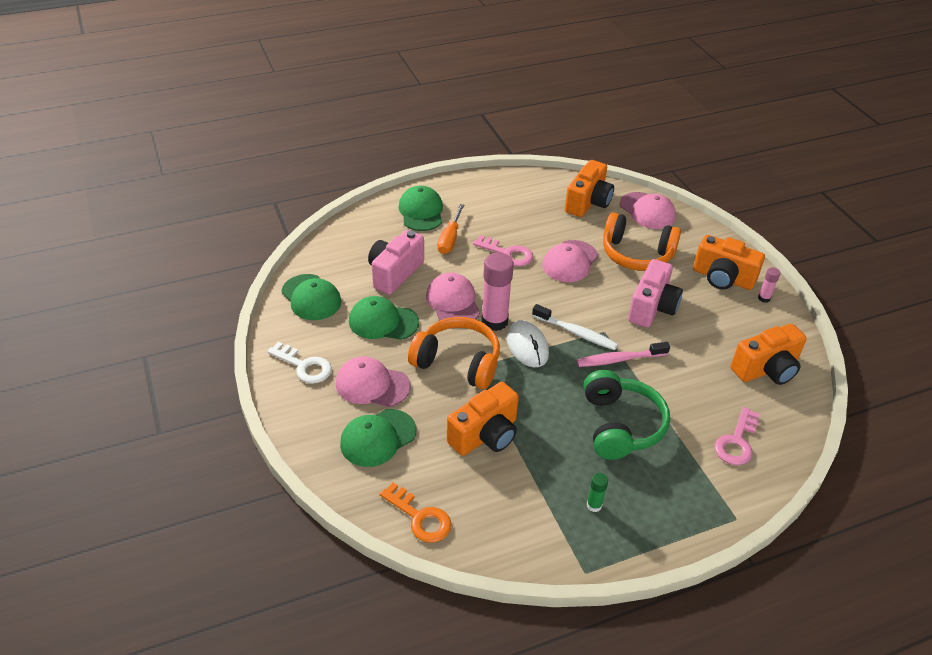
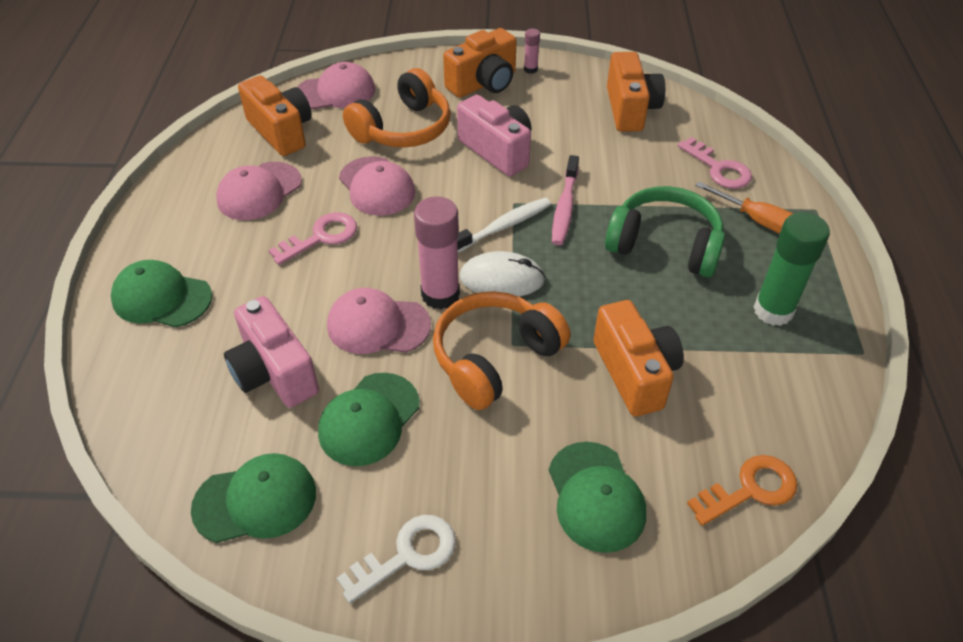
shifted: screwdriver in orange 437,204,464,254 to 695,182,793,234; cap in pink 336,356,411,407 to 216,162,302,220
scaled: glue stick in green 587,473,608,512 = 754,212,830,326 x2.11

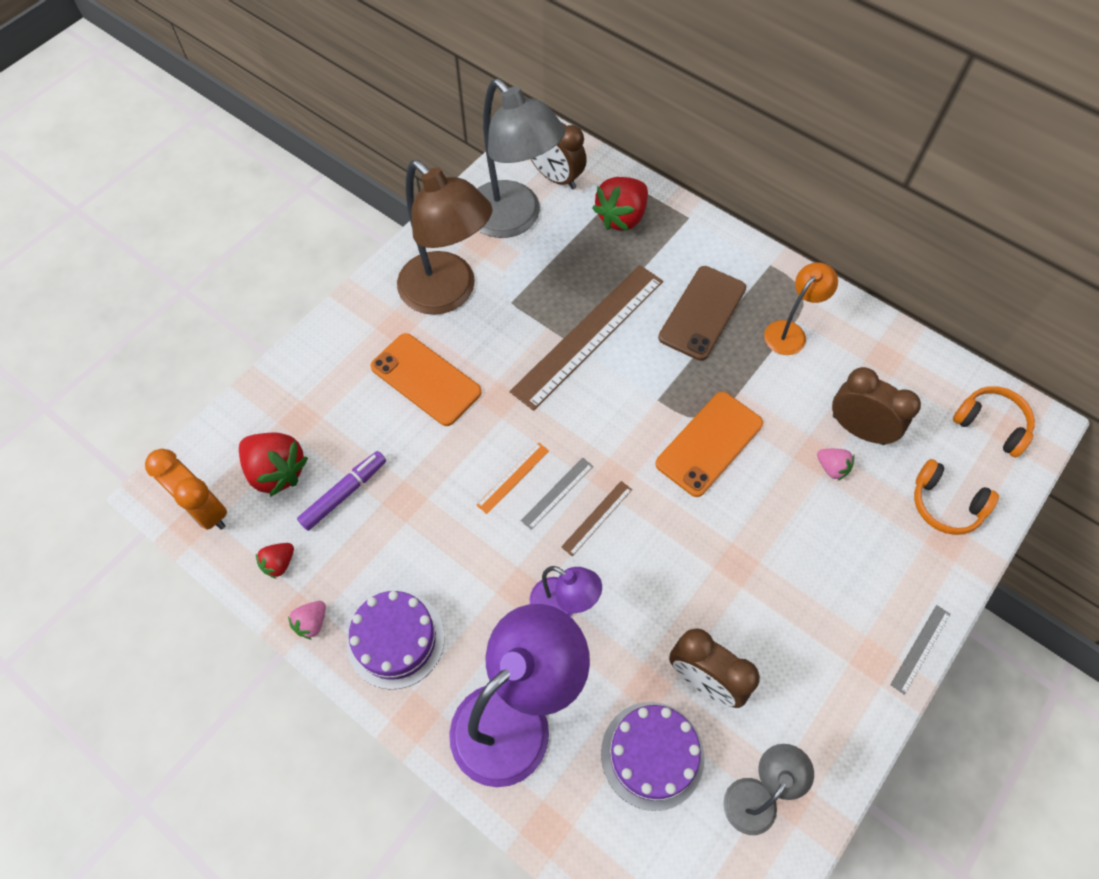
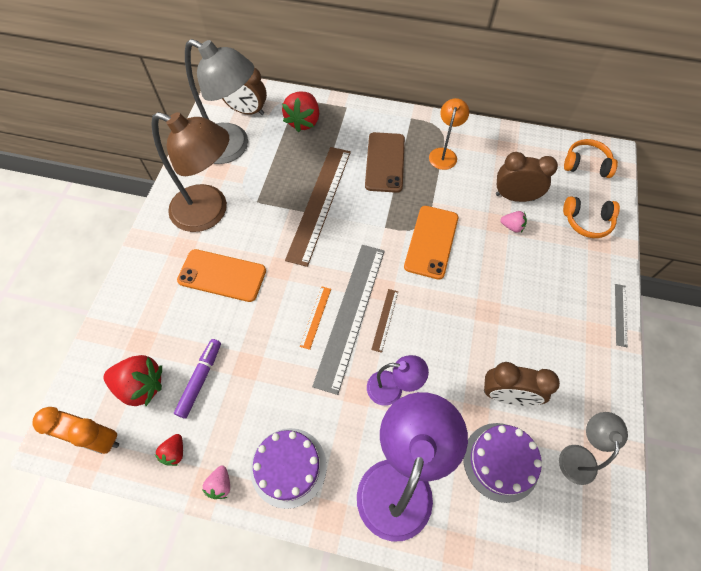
scaled: ruler in grey 521,458,593,530 = 312,245,385,395 x2.38

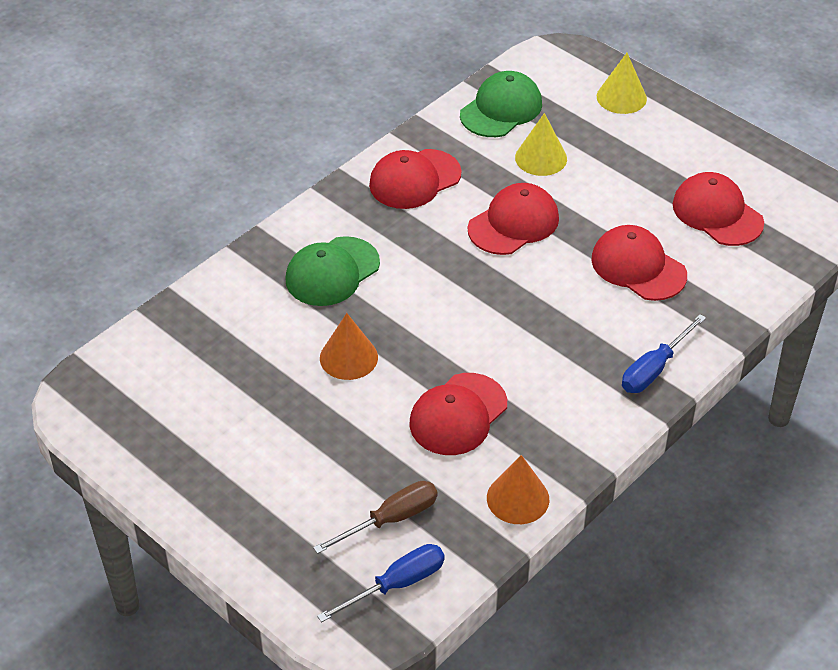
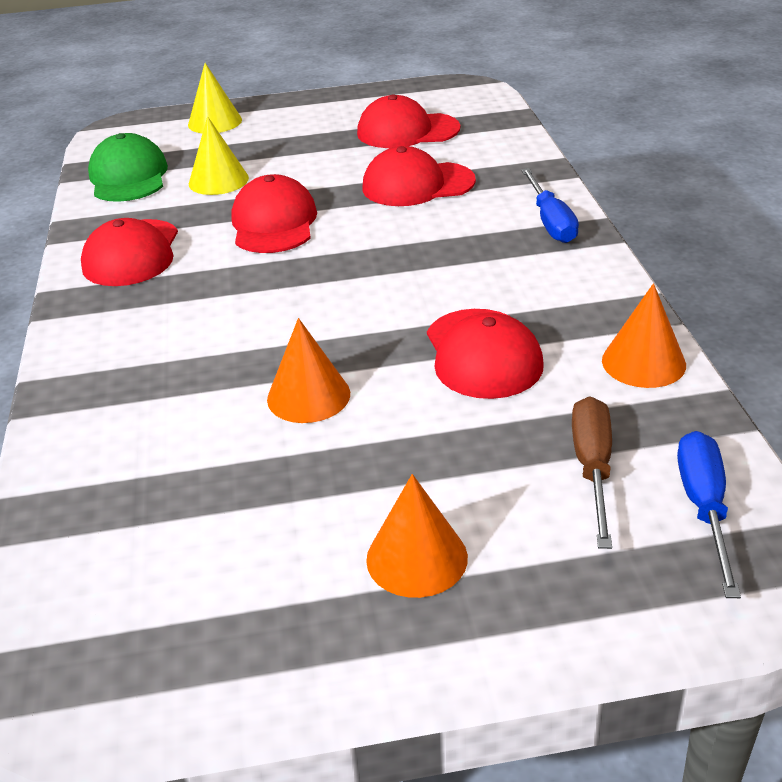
gone: cap in green 285,236,380,306
new: cone in orange 366,474,468,598

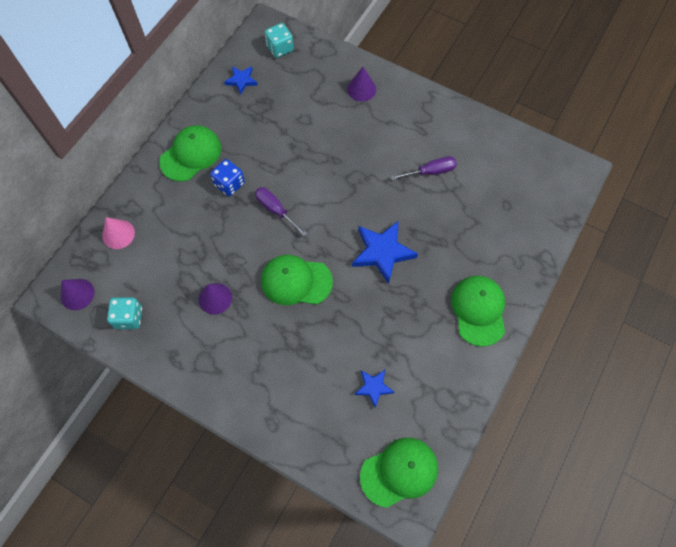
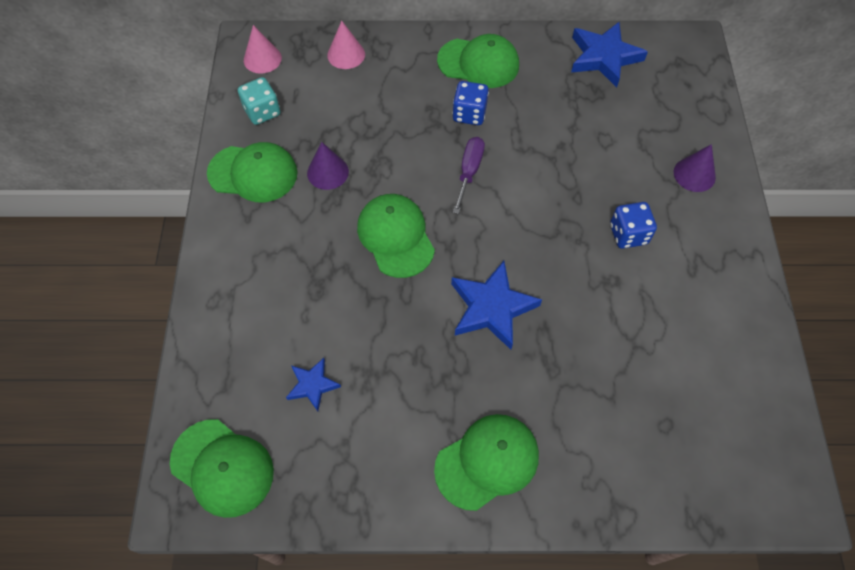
gone: dice in turquoise 265,23,294,58; screwdriver in purple 390,156,457,180
new: cap in green 207,142,298,202; dice in blue 610,202,657,249
repainted: cone in purple 61,279,95,310 to cone in pink 244,25,282,74
scaled: star in blue 224,66,257,95 = 571,22,648,87 x1.79

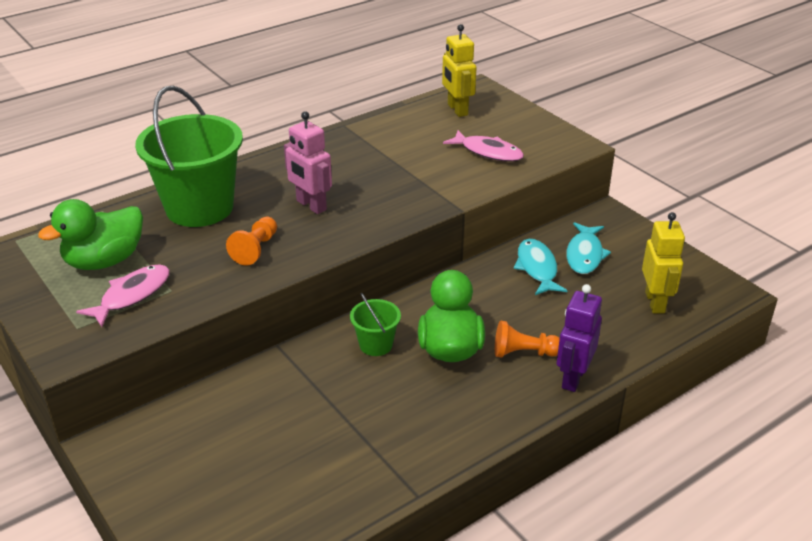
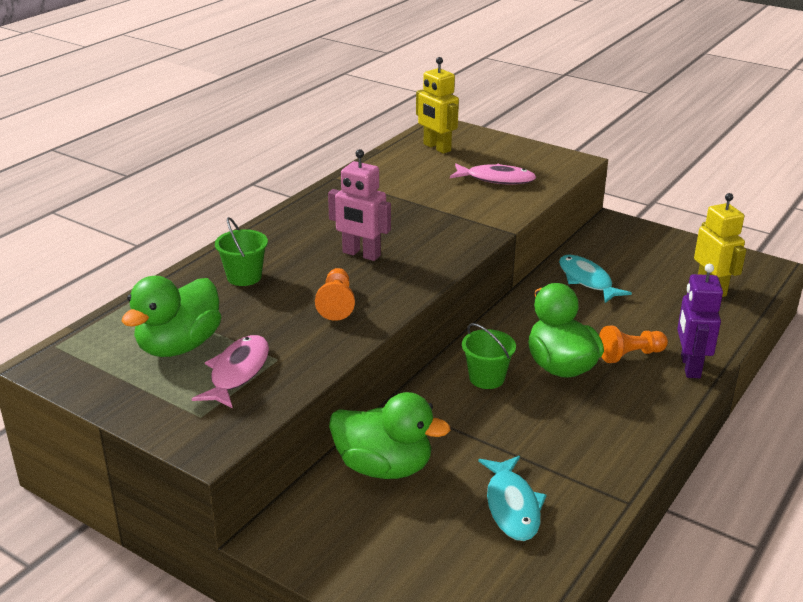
new: duck in green 329,392,450,479
shifted: fish in turquoise 566,222,611,274 to 478,456,546,541
scaled: bucket in green 135,86,243,227 = 215,217,268,286 x0.46

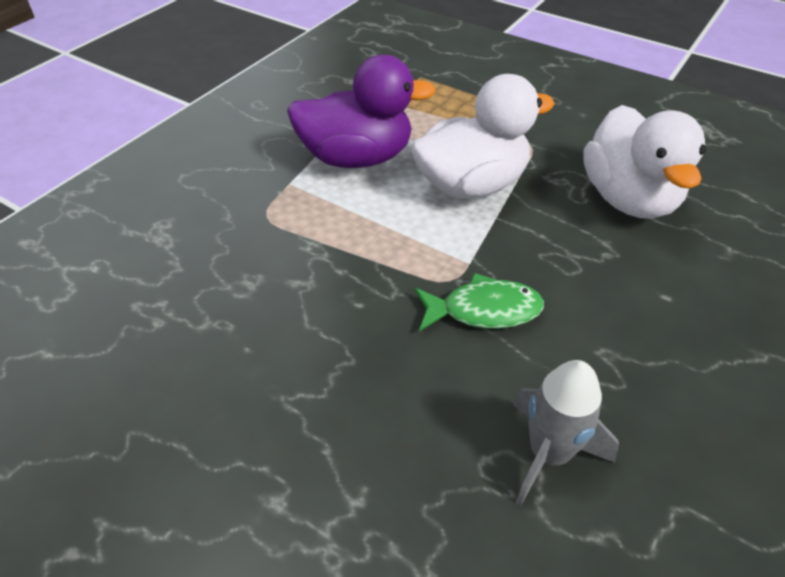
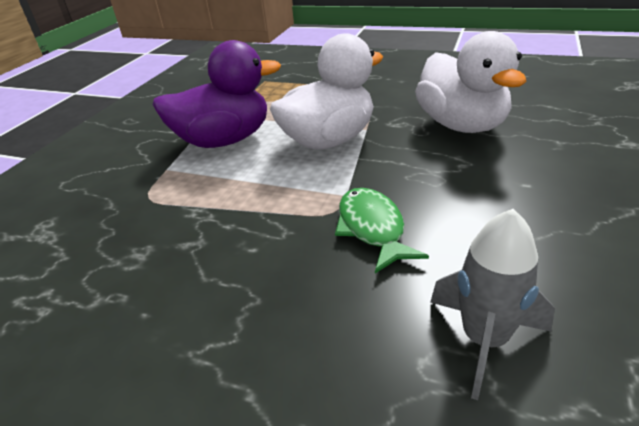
rotated: fish in green 414,273,544,331 = 335,188,429,273 90 degrees counterclockwise

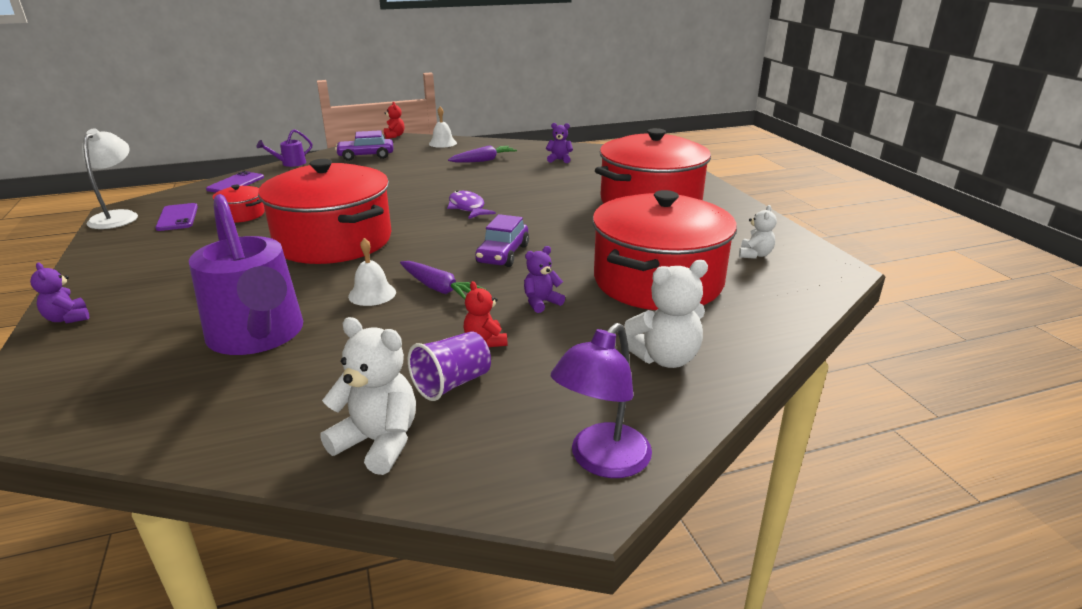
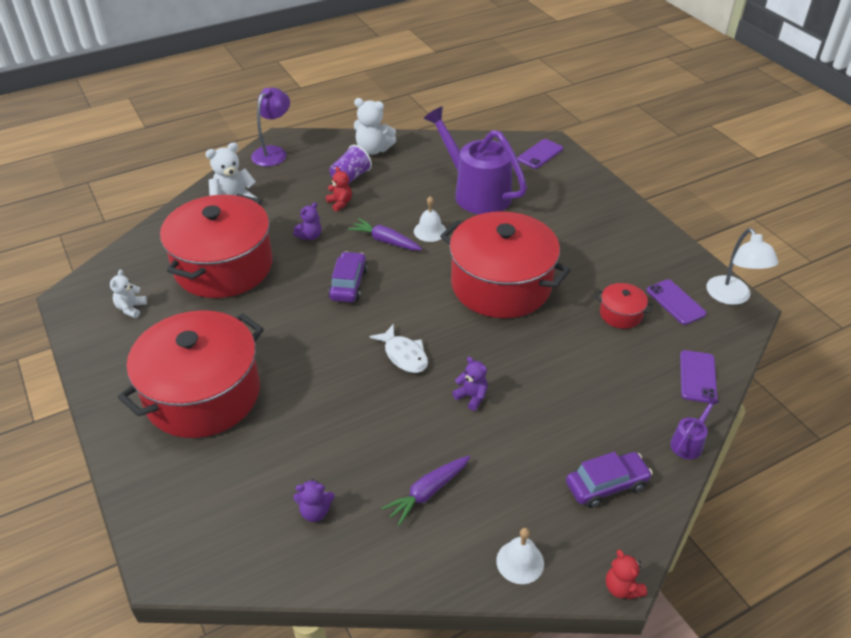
new: phone in purple 517,139,563,169
shifted: teddy bear in purple 30,262,89,323 to 452,357,488,411
repainted: fish in purple 447,190,496,219 to fish in white 369,324,428,373

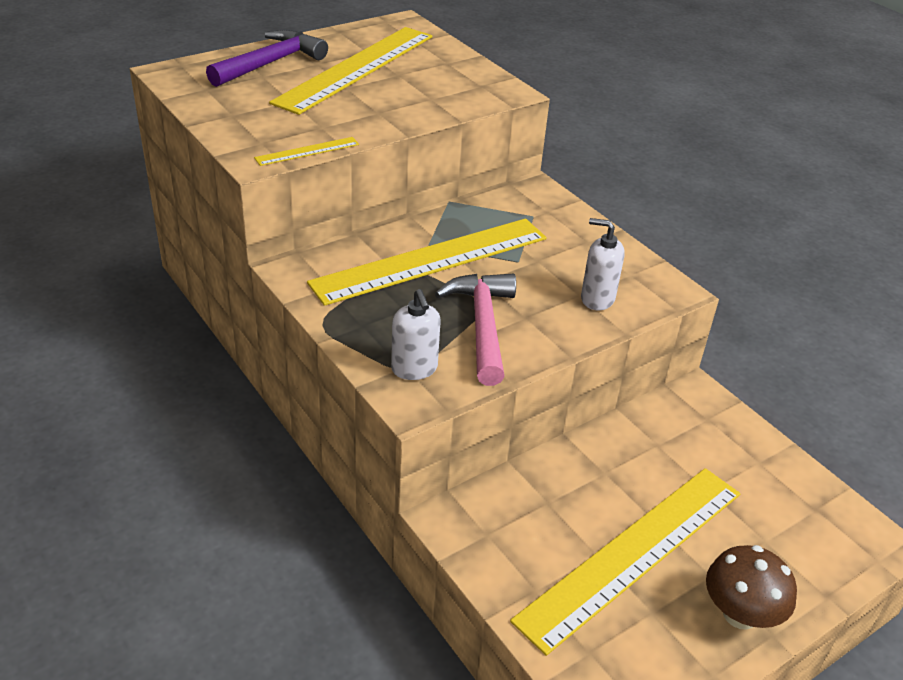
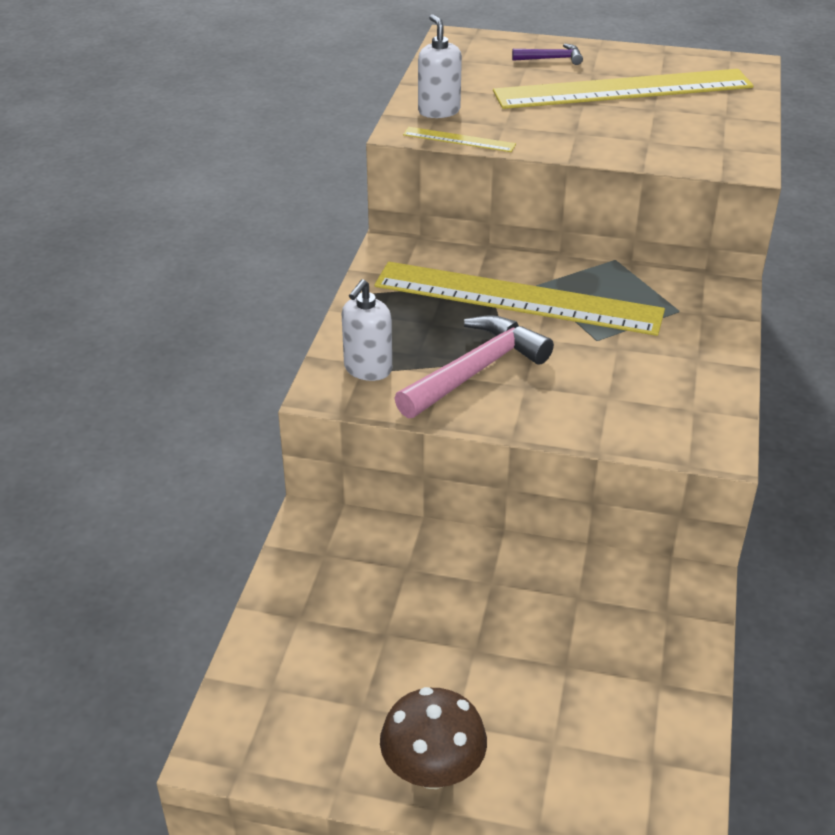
gone: ruler in yellow 510,468,740,656
shifted: soap dispenser in white 581,218,625,310 to 418,14,462,118
scaled: hammer in purple 206,29,328,87 = 512,43,583,65 x0.50

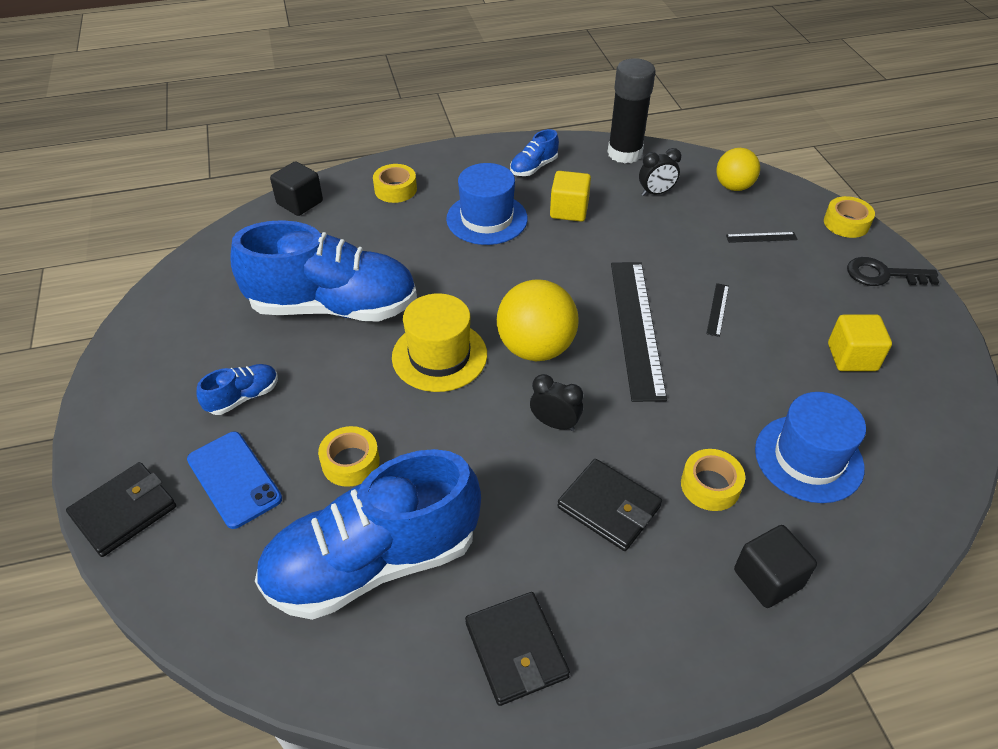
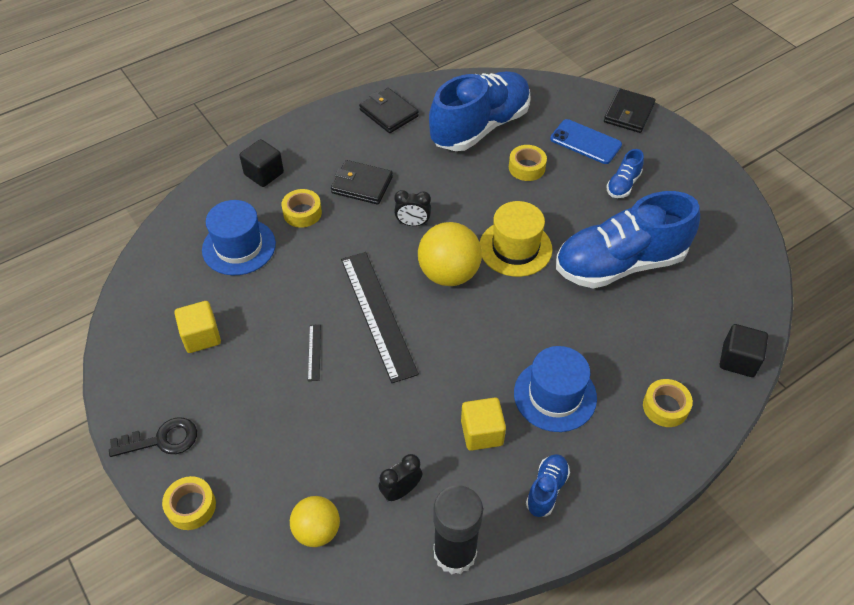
gone: ruler in black 726,232,798,243

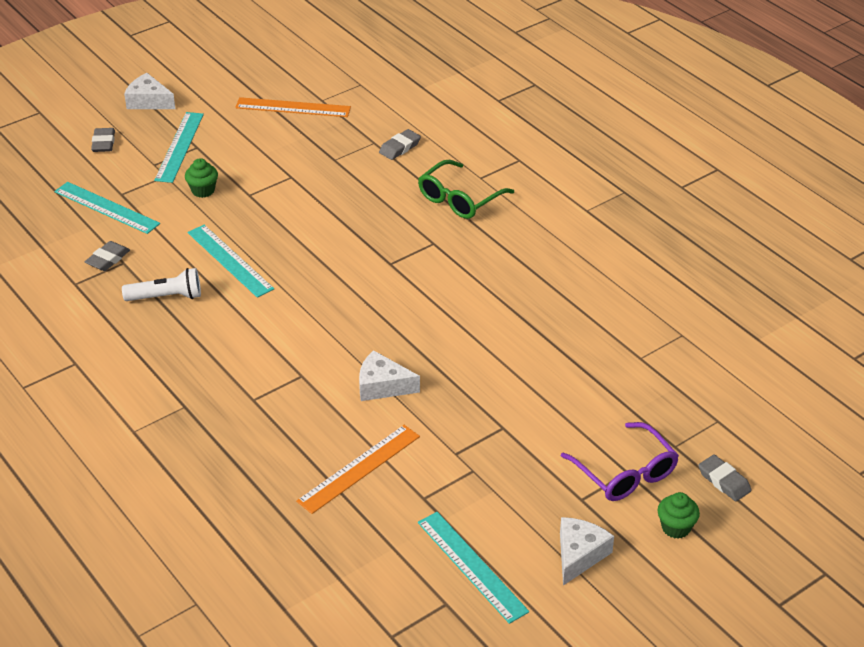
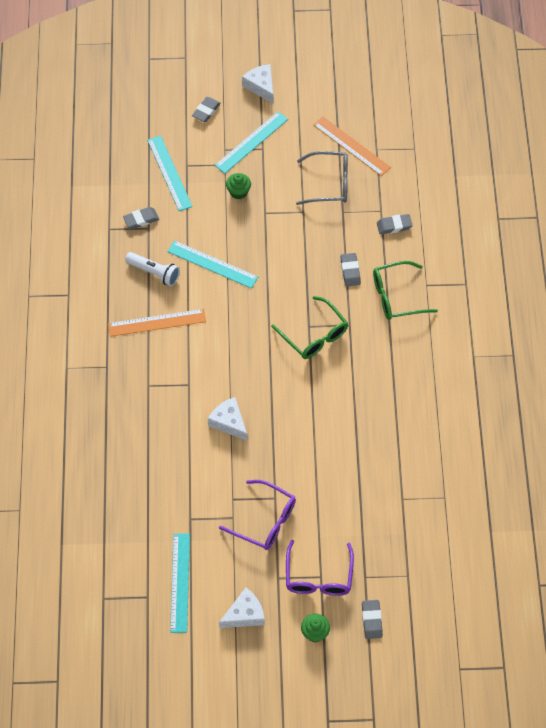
new: glasses in grey 296,151,348,205; eraser in grey 341,253,361,286; glasses in green 271,296,348,359; glasses in purple 219,480,296,550
shifted: ruler in orange 296,425,420,514 to 108,309,206,337
rotated: ruler in turquoise 188,225,274,298 = 167,240,258,289 60 degrees counterclockwise

